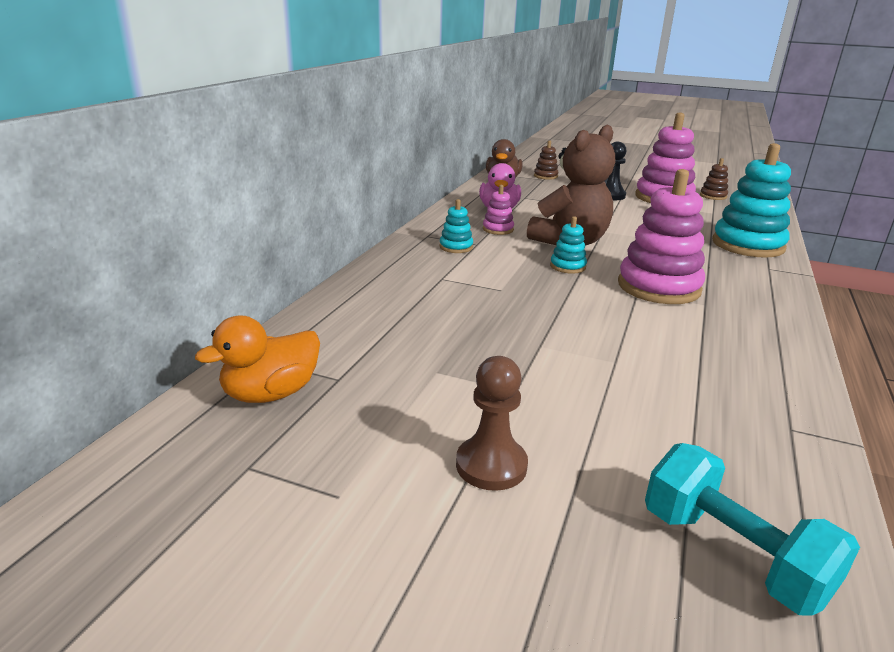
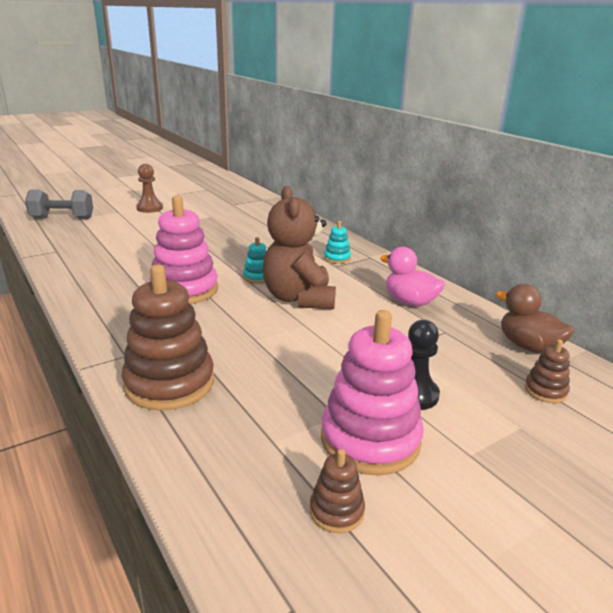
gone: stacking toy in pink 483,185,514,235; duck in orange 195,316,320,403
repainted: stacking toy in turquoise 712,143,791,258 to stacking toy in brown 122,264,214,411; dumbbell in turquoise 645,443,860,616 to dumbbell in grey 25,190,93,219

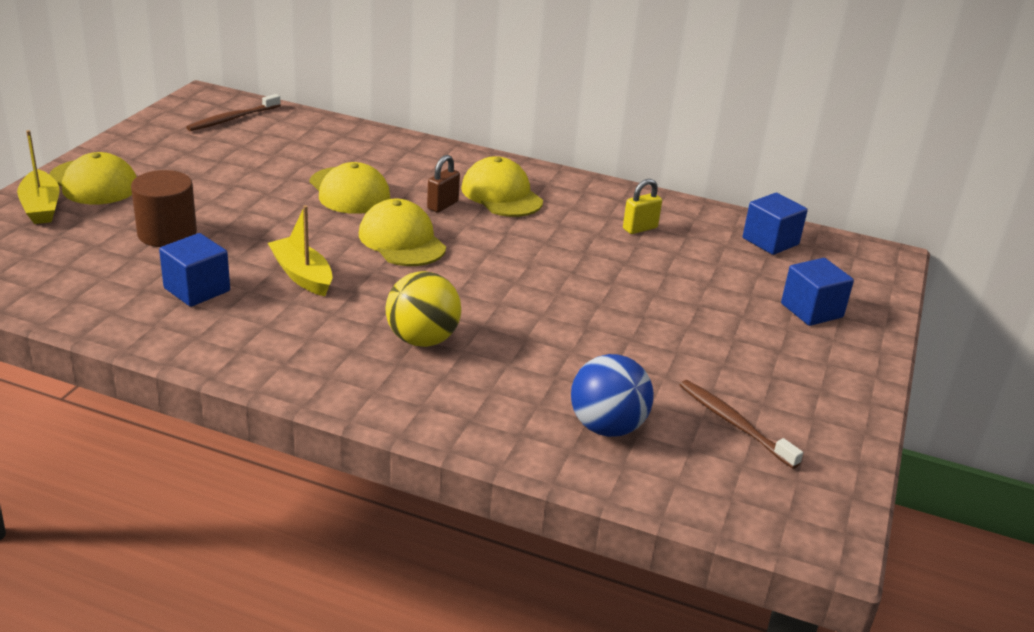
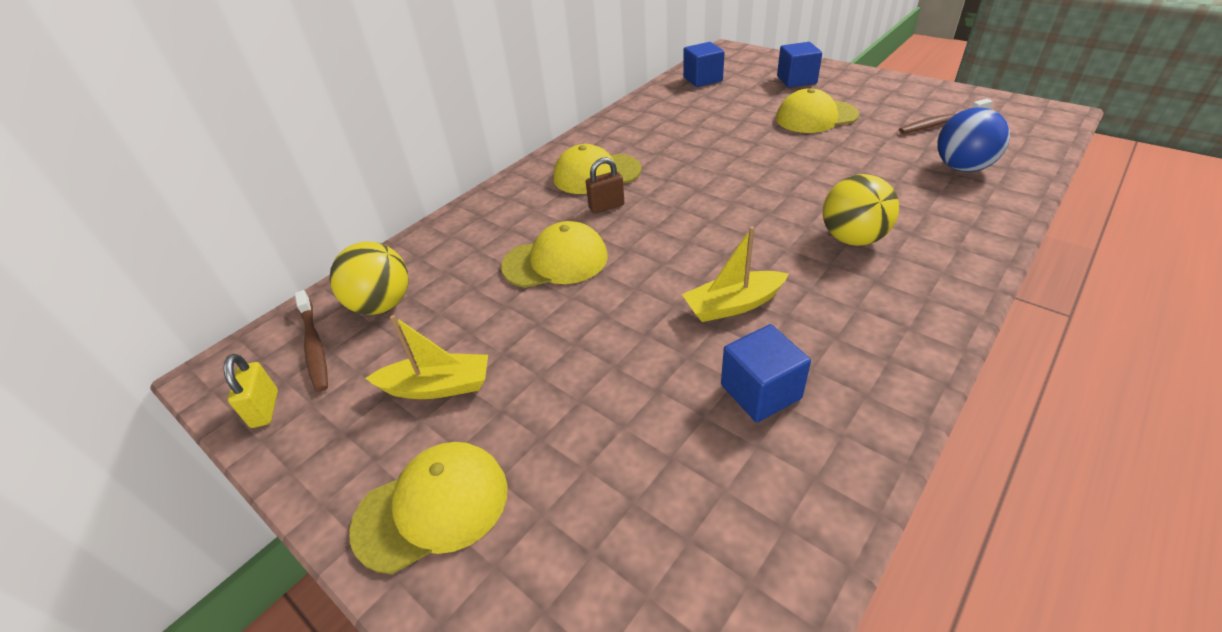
gone: cylinder in brown 131,170,197,247
new: ball in yellow 330,242,409,315
shifted: boat in yellow 17,130,59,224 to 365,315,488,399; padlock in yellow 623,179,662,234 to 223,354,278,428; cap in yellow 359,199,446,266 to 776,88,859,133
rotated: padlock in brown 427,155,460,212 = 586,157,625,214 75 degrees counterclockwise

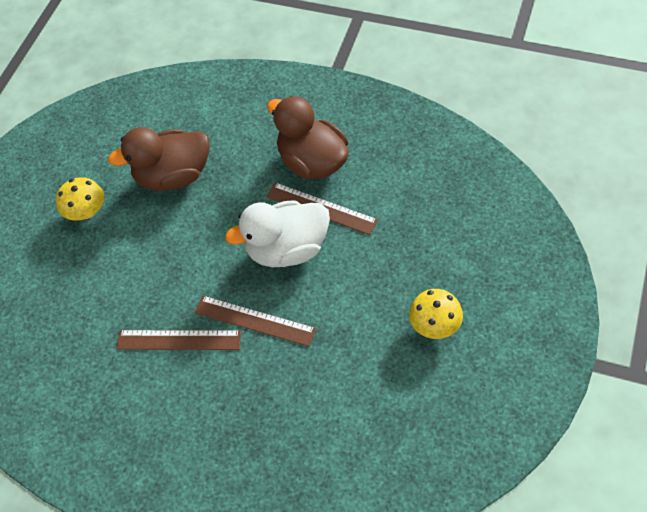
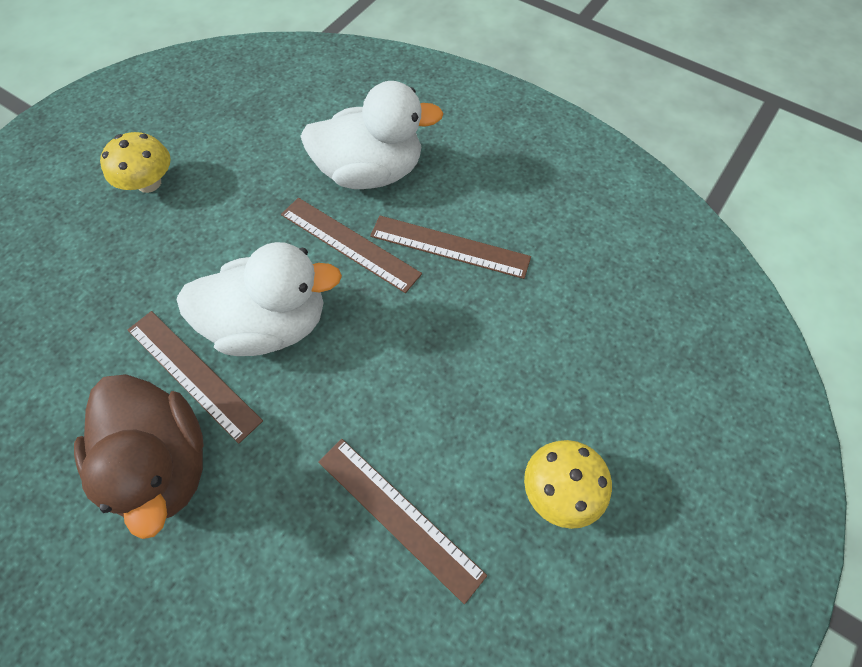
new: duck in white 300,81,444,189
swapped: duck in brown 108,127,209,191 to ruler in brown 319,439,487,604

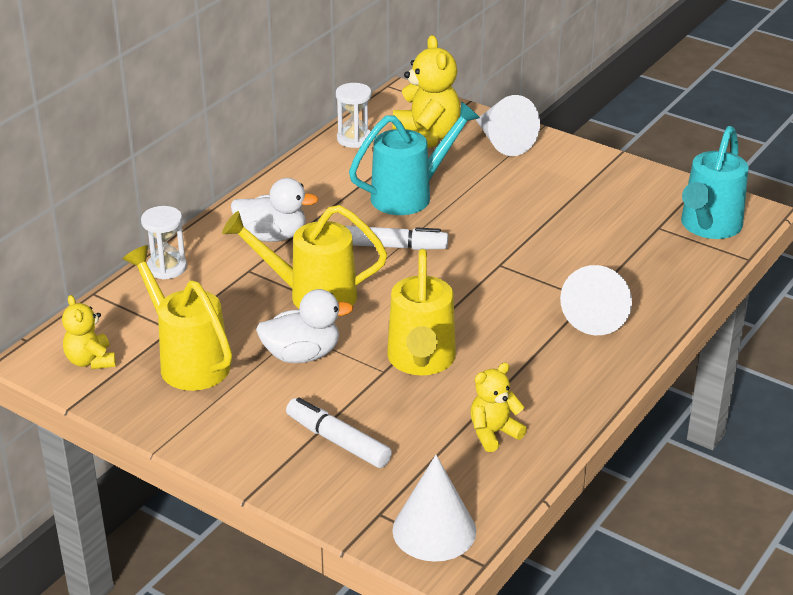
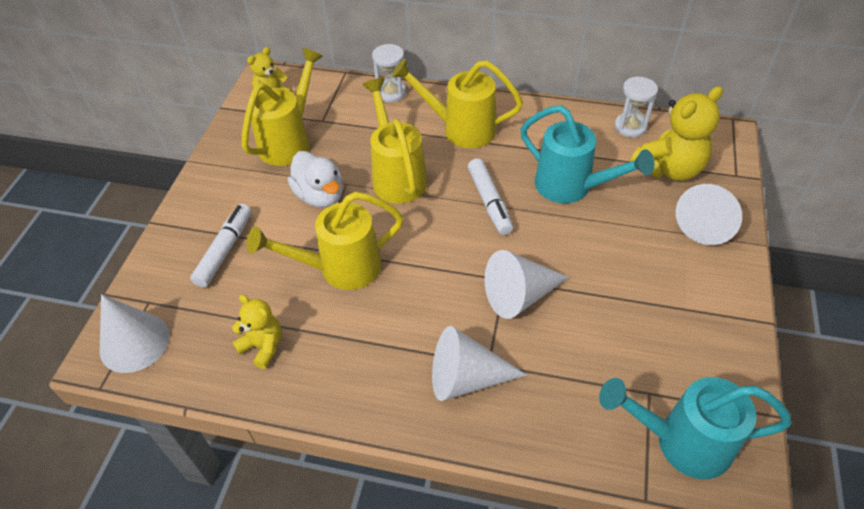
new: cone in white 485,250,569,319
swapped: duck in white 231,178,318,242 to watering can in yellow 392,59,523,148

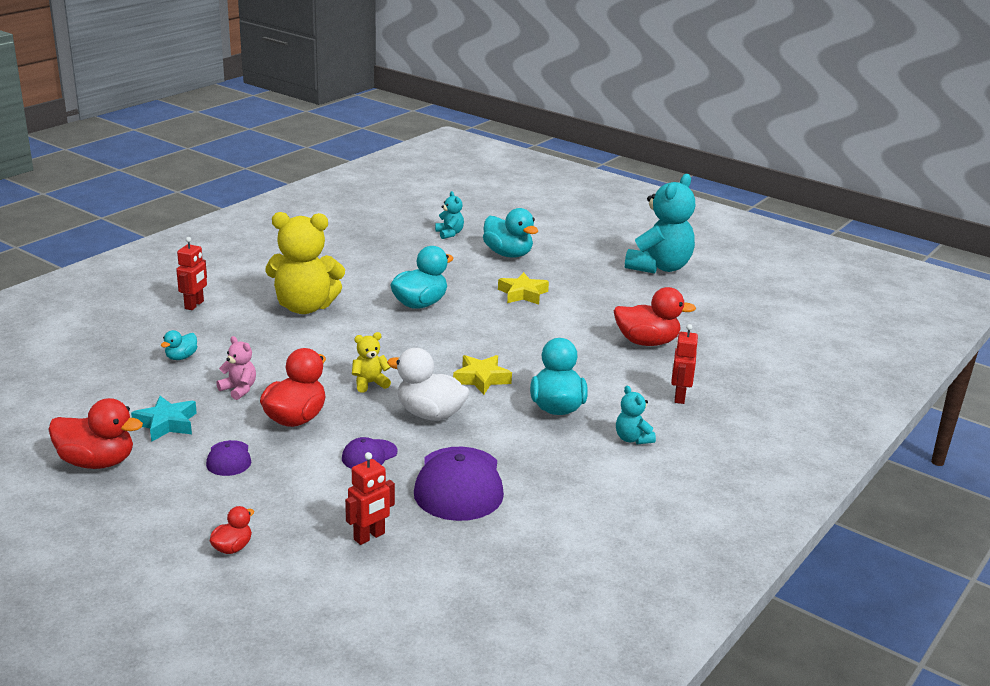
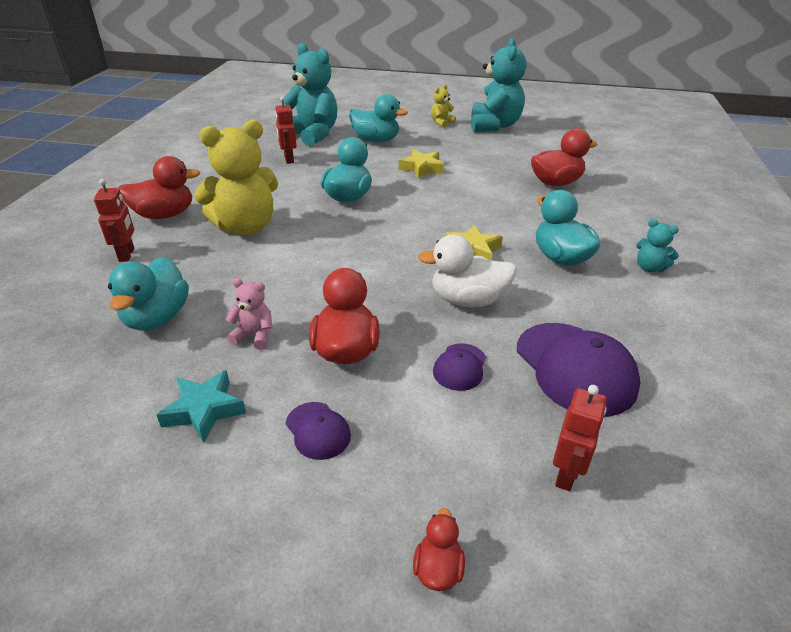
shifted: robot in red 671,324,698,404 to 275,96,297,164; teddy bear in yellow 352,332,391,393 to 431,84,456,128; duck in red 48,398,143,469 to 119,156,200,219
scaled: teddy bear in turquoise 435,191,464,239 = 284,43,337,146 x2.19; duck in turquoise 161,330,197,360 = 108,257,189,331 x1.94

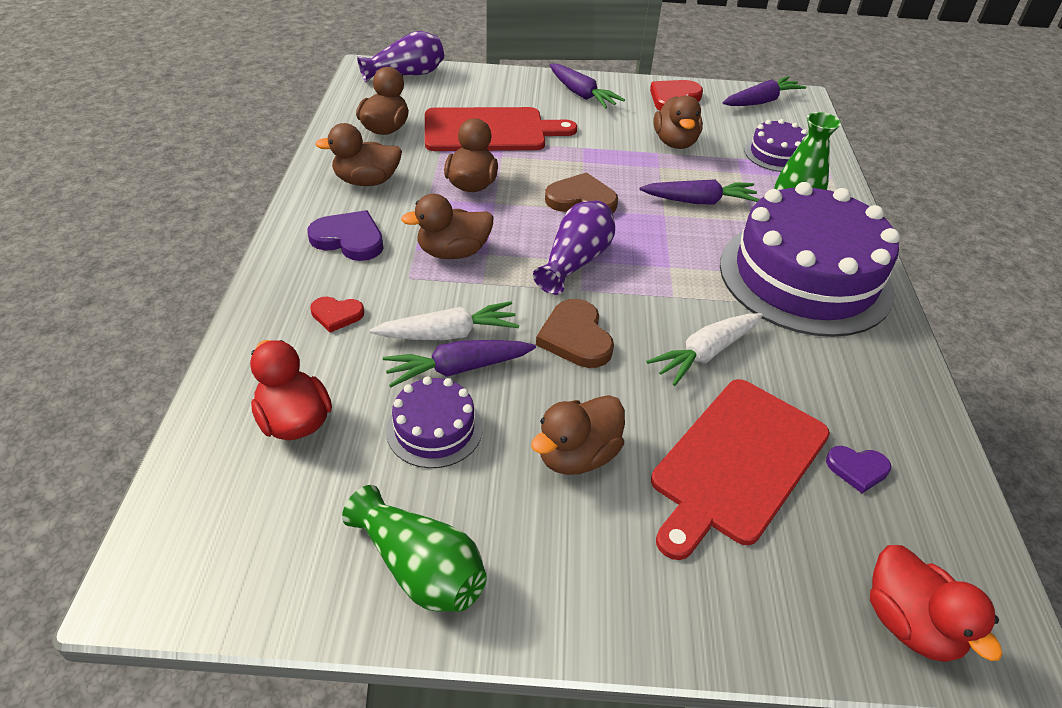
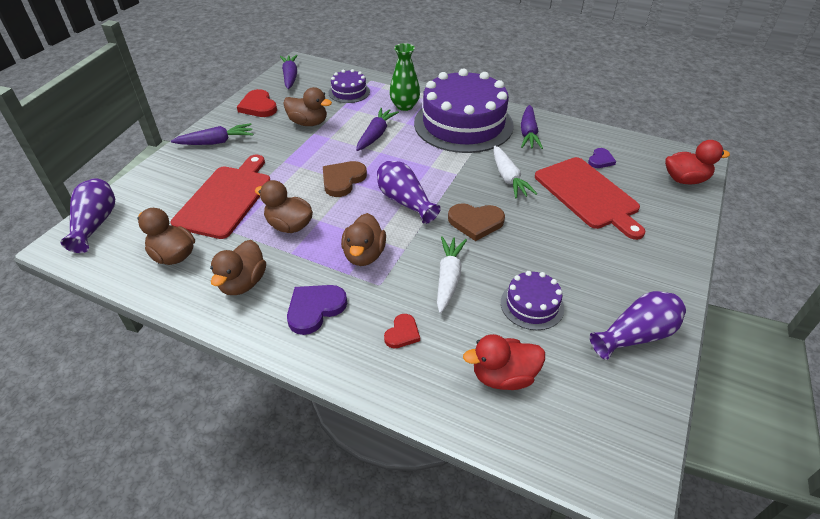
gone: duck in brown 531,395,625,475
shifted: carrot in purple 383,340,536,388 to 521,105,543,149
repainted: vase in green 342,485,487,612 to vase in purple 590,291,686,360

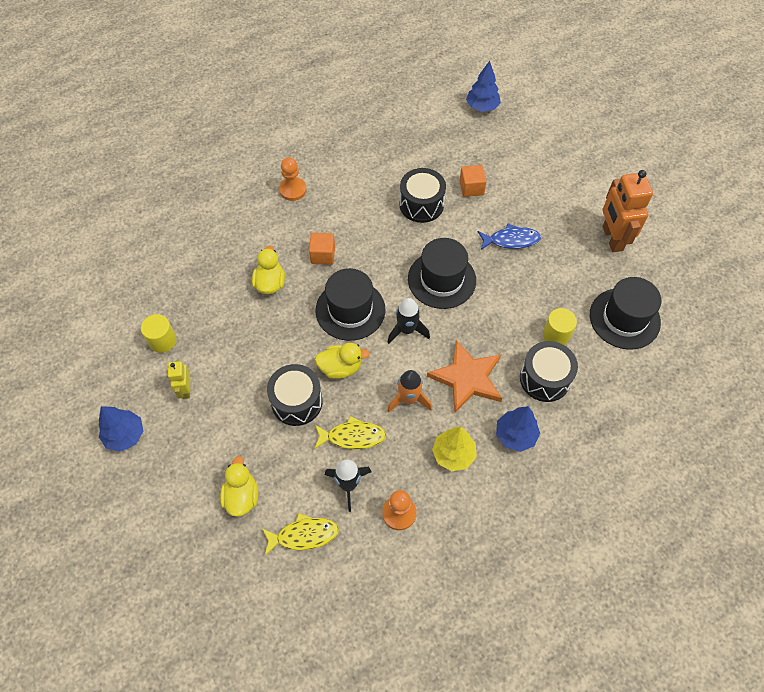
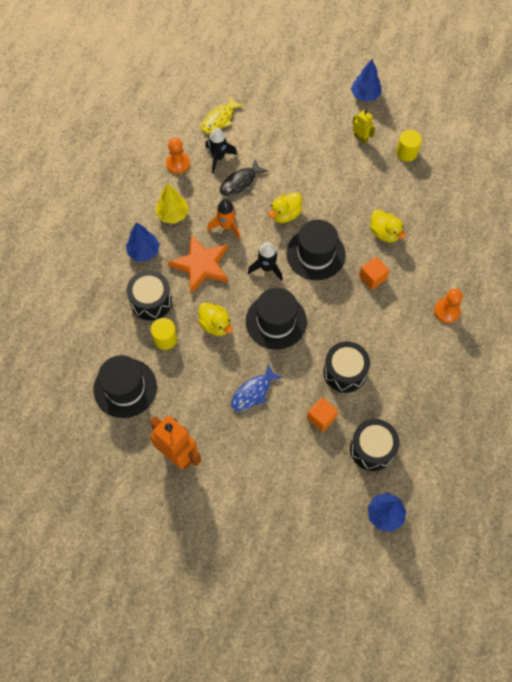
shifted: drum in black 267,364,323,426 to 350,419,399,471; duck in yellow 220,456,258,517 to 198,302,232,336
repainted: fish in yellow 314,416,386,449 to fish in black 220,160,267,196

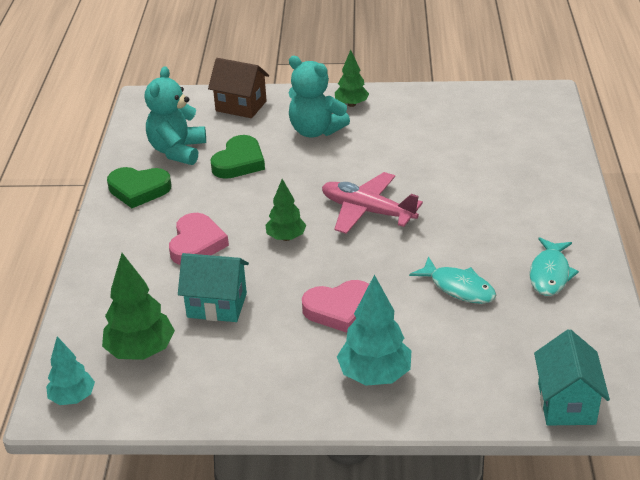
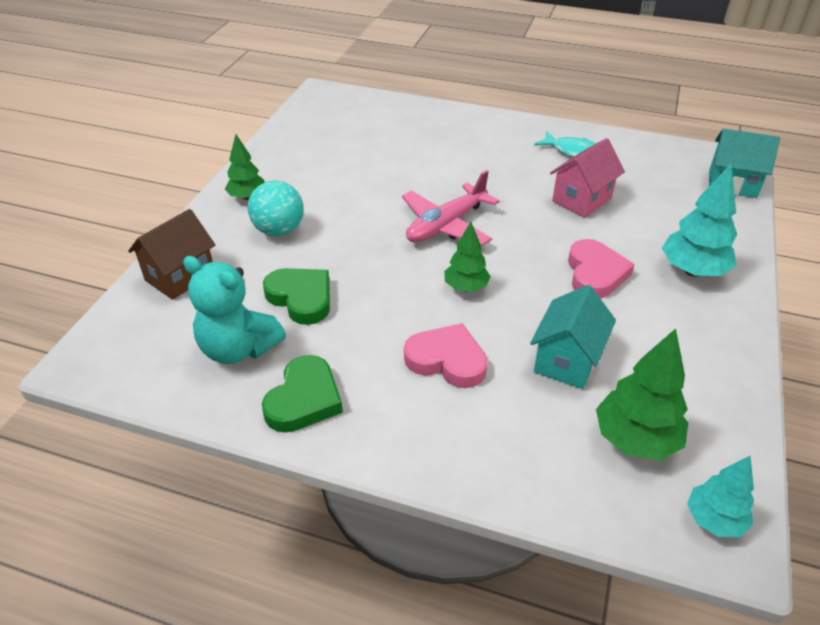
swapped: teddy bear in turquoise 289,56,350,137 to ball in turquoise 248,181,304,236; fish in turquoise 409,256,496,304 to house in pink 550,138,625,218

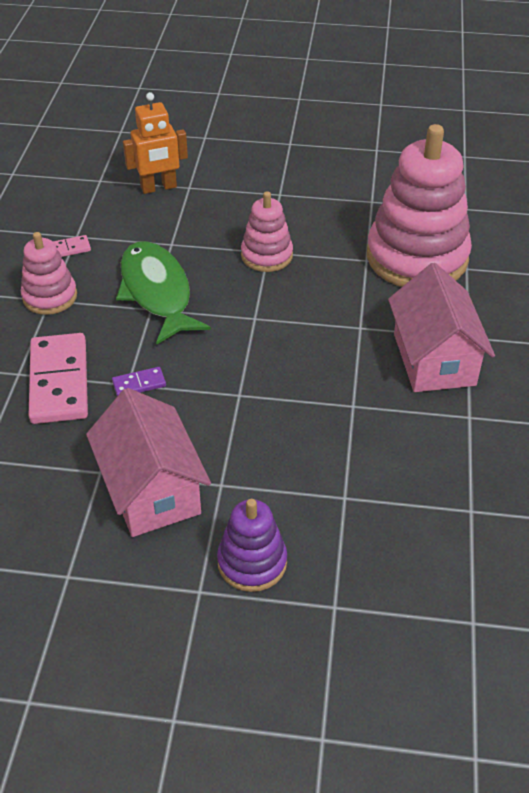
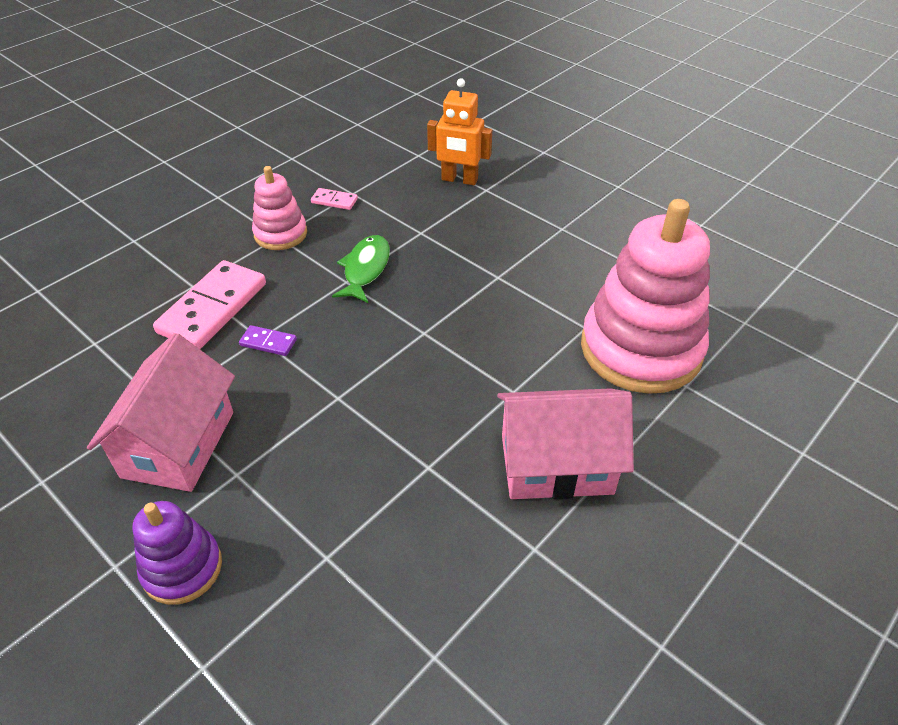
gone: stacking toy in pink 241,191,293,272
rotated: house in pink 388,263,495,392 = 497,388,634,499 60 degrees clockwise
scaled: fish in green 116,241,211,345 = 332,235,390,303 x0.64

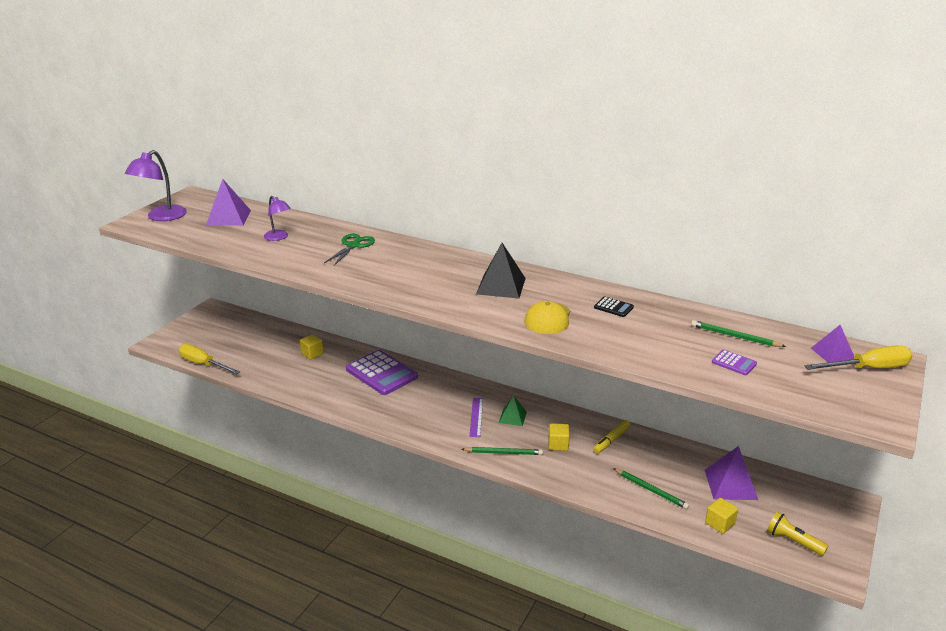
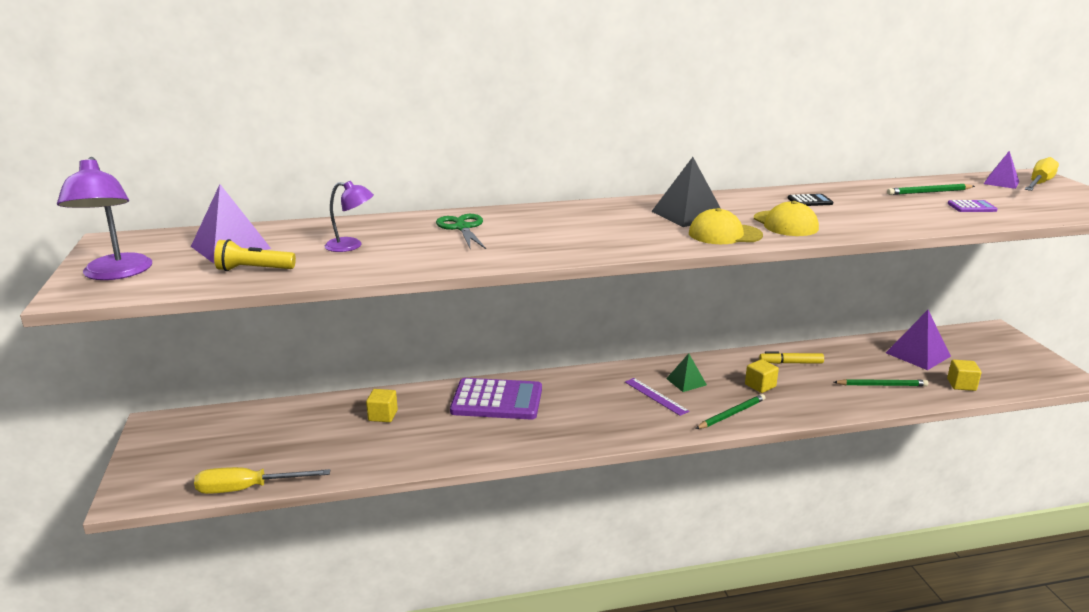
new: cap in yellow 689,208,763,244
shifted: flashlight in yellow 767,511,828,556 to 214,239,296,271
rotated: marker in yellow 593,420,631,453 = 759,351,824,364 90 degrees clockwise

